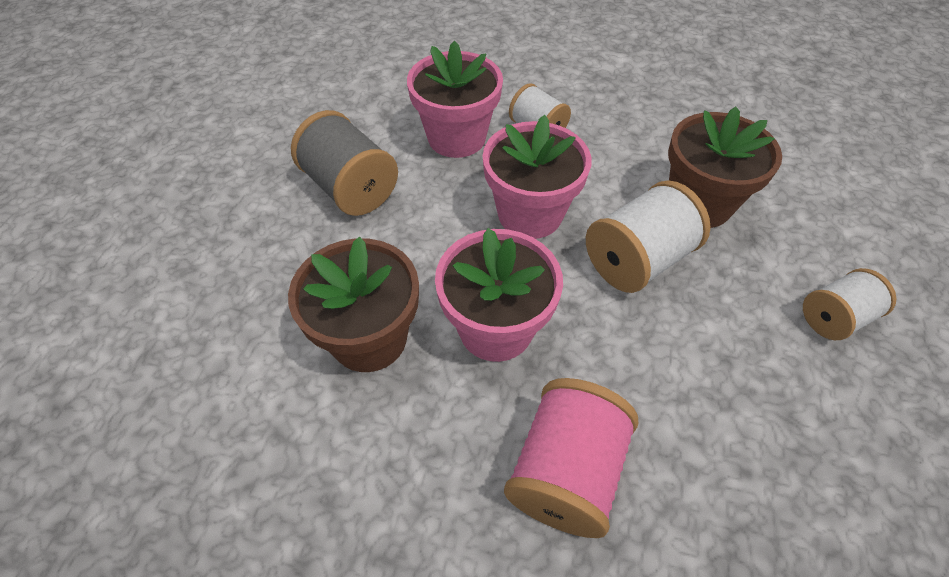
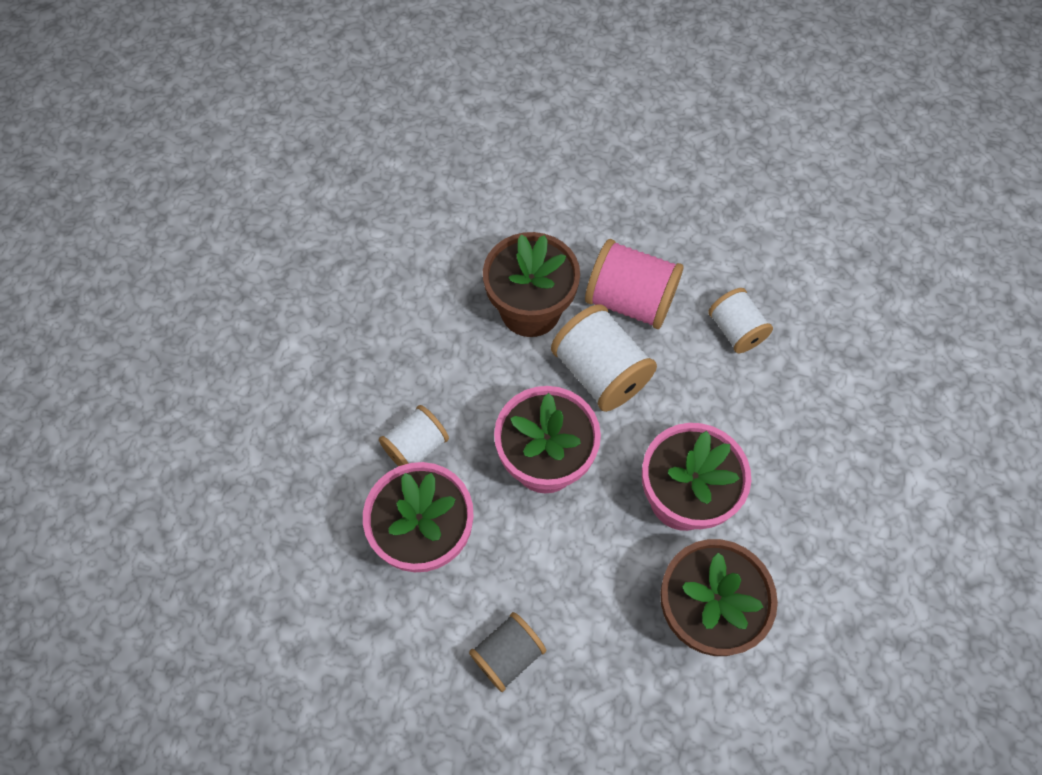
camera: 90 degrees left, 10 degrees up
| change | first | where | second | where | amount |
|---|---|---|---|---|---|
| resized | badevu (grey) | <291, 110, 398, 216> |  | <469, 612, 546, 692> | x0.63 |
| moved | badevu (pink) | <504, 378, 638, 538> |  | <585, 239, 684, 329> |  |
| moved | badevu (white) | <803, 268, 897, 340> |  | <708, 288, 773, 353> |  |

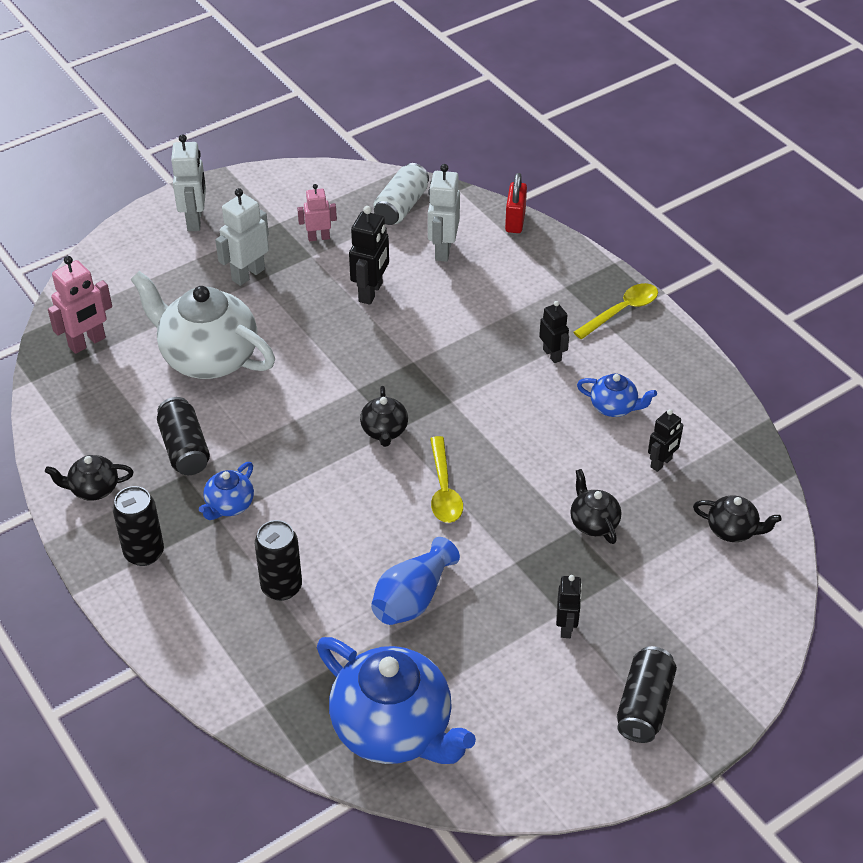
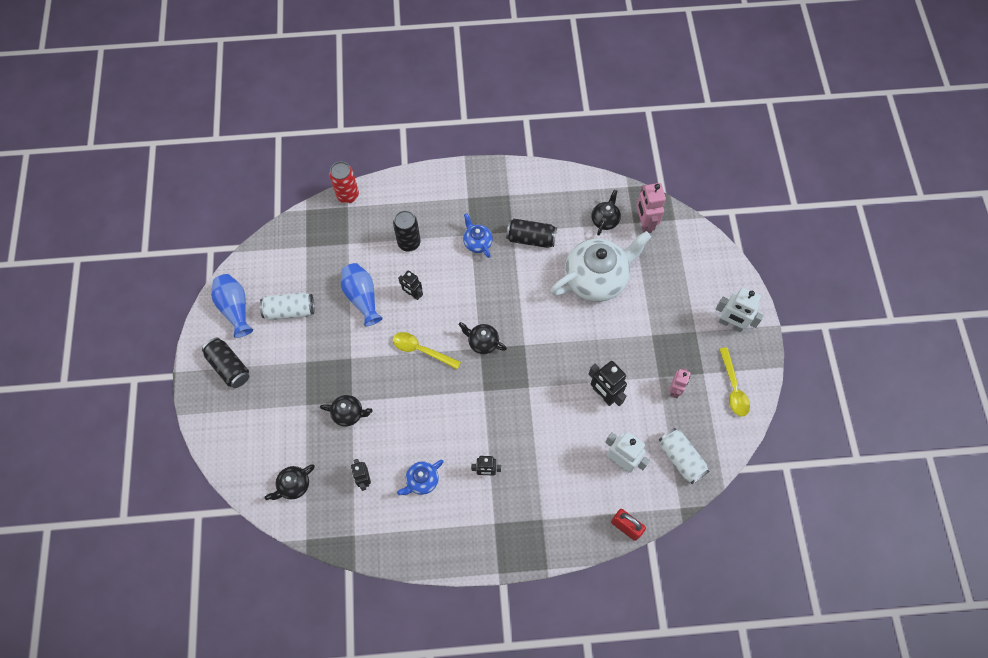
camera: 120 degrees right, 20 degrees up
| change | first | where | second | where | amount |
|---|---|---|---|---|---|
| moved | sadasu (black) | <45, 455, 134, 501> |  | <592, 190, 621, 236> |  |
| removed | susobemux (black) | <113, 486, 164, 566> |  |  |  |
| removed | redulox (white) | <215, 188, 269, 286> |  |  |  |
| removed | sadasu (blue) | <317, 637, 476, 764> |  |  |  |
| moved | redulox (black) | <556, 575, 582, 638> |  | <398, 270, 423, 300> |  |
| moved | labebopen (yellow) | <573, 283, 658, 339> |  | <719, 347, 750, 416> |  |
| added |  |  | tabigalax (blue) | <211, 274, 253, 338> |  |
| added |  |  | susobemux (white) | <260, 293, 314, 320> |  |
| added |  |  | susobemux (red) | <329, 162, 359, 203> |  |

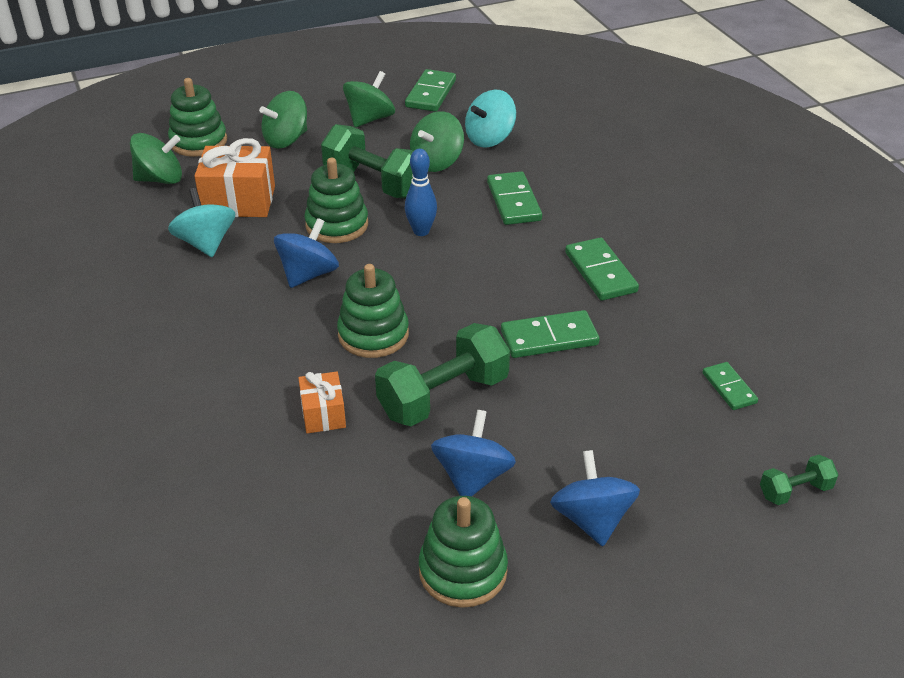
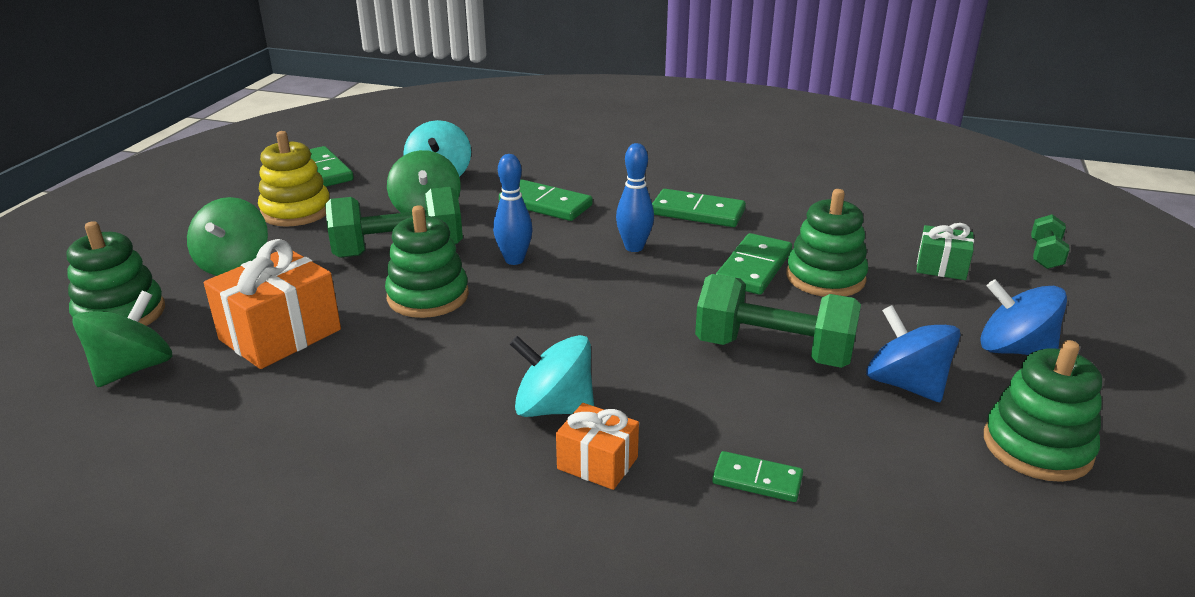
camera: 50 degrees left, 10 degrees down
| change | first | where | second | where | amount |
|---|---|---|---|---|---|
| moved | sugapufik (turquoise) | <168, 188, 235, 257> |  | <510, 335, 594, 417> |  |
| removed | sugapufik (blue) | <274, 218, 339, 288> |  |  |  |
| moved | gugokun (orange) | <298, 371, 346, 434> |  | <556, 403, 639, 490> |  |
| moved | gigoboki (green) | <337, 264, 409, 358> |  | <786, 189, 868, 297> |  |
| replaced | sugapufik (green) | <343, 71, 395, 127> | gigoboki (yellow) | <258, 131, 330, 227> |  |
| turned | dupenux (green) | <375, 323, 510, 426> |  | <695, 274, 861, 368> | 75 degrees counterclockwise |
| moved | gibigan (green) | <703, 362, 758, 410> |  | <712, 451, 803, 502> |  |
| added |  |  | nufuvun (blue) | <616, 143, 654, 252> |  |
| added |  |  | gugokun (green) | <916, 223, 974, 280> |  |

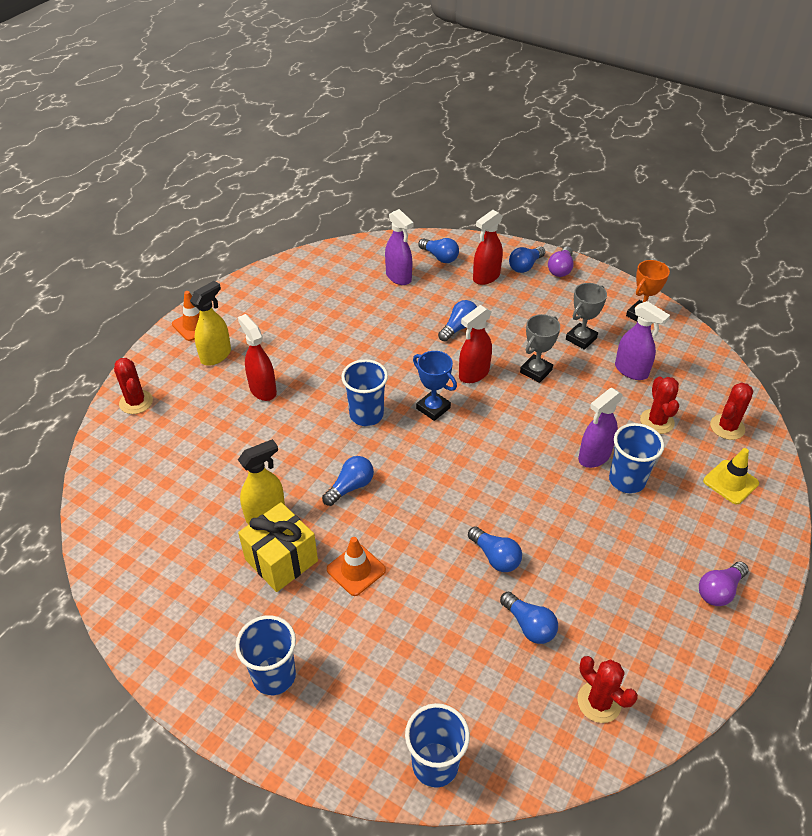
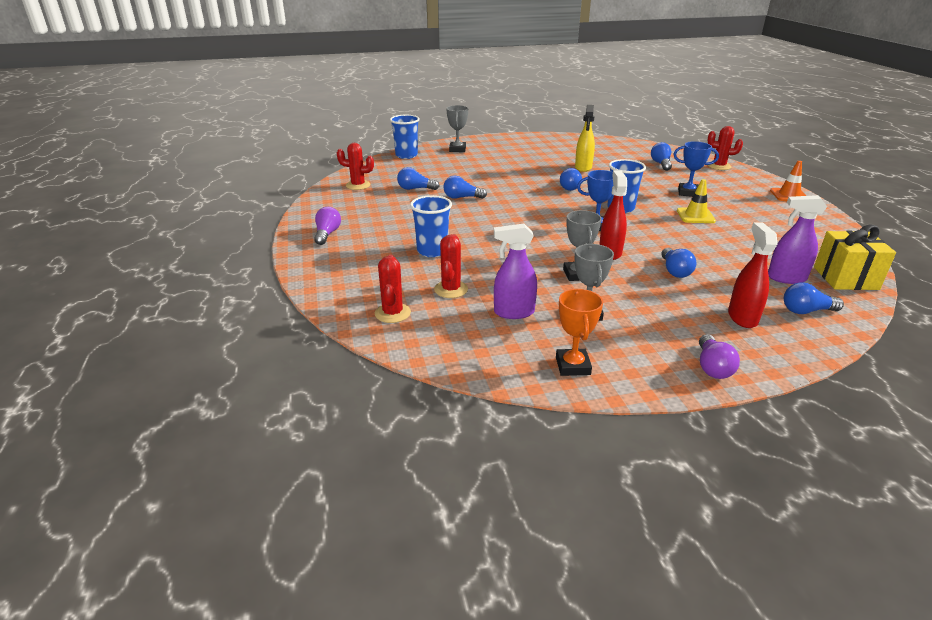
camera: 135 degrees right, 15 degrees down
| change | first | where | second | where | amount |
|---|---|---|---|---|---|
| removed | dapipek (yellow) | <190, 281, 231, 366> |  |  |  |
| removed | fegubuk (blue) | <235, 615, 296, 695> |  |  |  |
| replaced | dapipek (red) | <238, 314, 277, 401> | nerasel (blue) | <673, 141, 719, 197> |  |
| moved | gugokun (yellow) | <238, 502, 318, 592> |  | <814, 224, 896, 290> |  |
| removed | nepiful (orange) | <327, 537, 386, 596> |  |  |  |
| moved | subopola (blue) | <509, 246, 545, 273> |  | <651, 142, 672, 171> |  |
| turned | subopola (purple) | <548, 246, 574, 277> |  | <699, 334, 740, 379> | 150 degrees counterclockwise |
| removed | dapipek (purple) | <578, 388, 623, 468> |  |  |  |
| turned | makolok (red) | <640, 377, 679, 434> |  | <434, 234, 468, 298> | 60 degrees clockwise |
| moved | nepiful (yellow) | <703, 448, 759, 504> |  | <677, 179, 716, 223> |  |
| added |  |  | nerasel (grey) | <446, 105, 468, 152> |  |

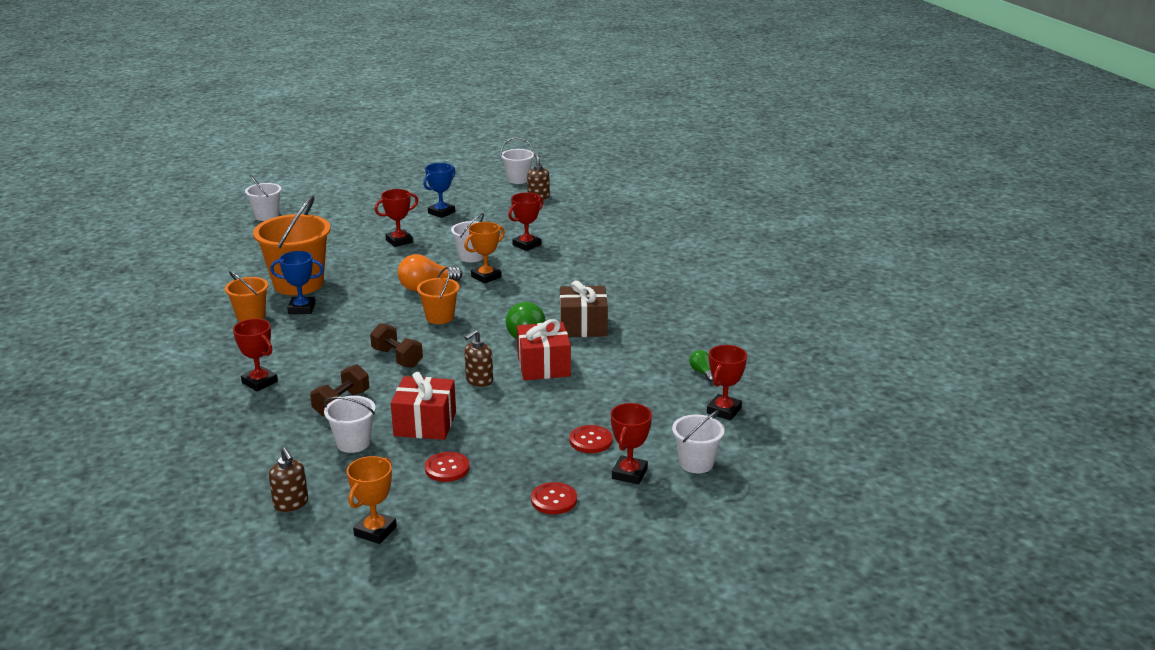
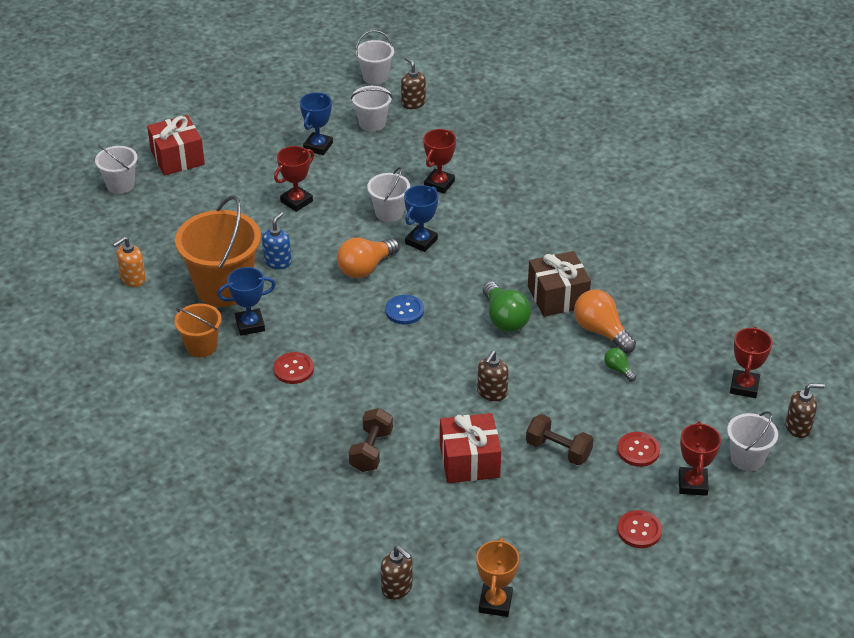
camera: 15 degrees left, 15 degrees up
| change | first | where | second | where | amount |
|---|---|---|---|---|---|
| removed | nerasel (red) | <233, 319, 278, 391> |  |  |  |
| moved | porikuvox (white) | <324, 396, 376, 453> |  | <351, 86, 393, 132> |  |
| moved | dupenux (brown) | <370, 323, 423, 368> |  | <526, 414, 594, 466> |  |
| replaced | porikuvox (orange) | <417, 267, 459, 324> | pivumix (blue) | <385, 295, 424, 324> |  |
| moved | pivumix (red) | <425, 452, 470, 482> |  | <273, 352, 314, 384> |  |
| recoloured | nerasel (orange) | <464, 222, 505, 284> | nerasel (blue) | <404, 185, 438, 252> |  |
| moved | gugokun (red) | <517, 319, 571, 380> |  | <147, 115, 205, 176> |  |
| moved | subopola (green) | <689, 350, 713, 382> |  | <604, 348, 636, 382> |  |
| added |  |  | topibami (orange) | <113, 237, 146, 287> |  |
| added |  |  | topibami (blue) | <262, 212, 291, 269> |  |
| added |  |  | subopola (orange) | <574, 289, 636, 353> |  |
| added |  |  | topibami (brown) | <786, 383, 825, 438> |  |

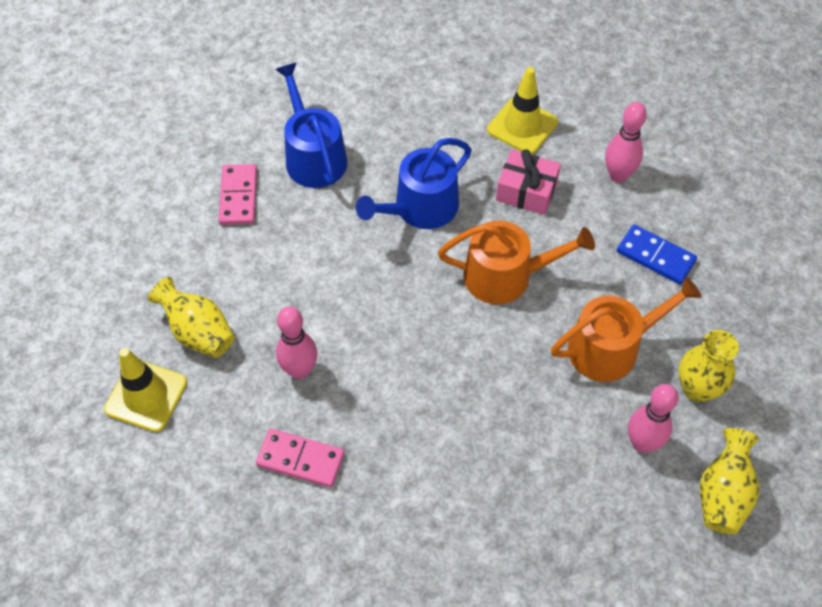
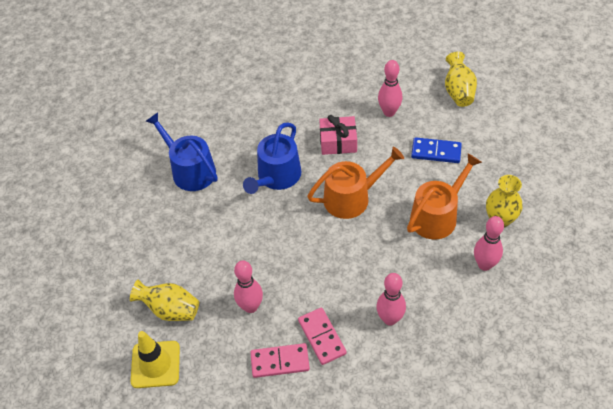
camera: 20 degrees left, 5 degrees down
| change | first | where | second | where | amount |
|---|---|---|---|---|---|
| moved | gibigan (pink) | <218, 164, 257, 225> |  | <298, 307, 347, 365> |  |
| removed | nepiful (yellow) | <487, 67, 558, 154> |  |  |  |
| moved | tabigalax (yellow) | <700, 428, 759, 534> |  | <445, 52, 477, 107> |  |
| added |  |  | nufuvun (pink) | <376, 273, 406, 326> |  |

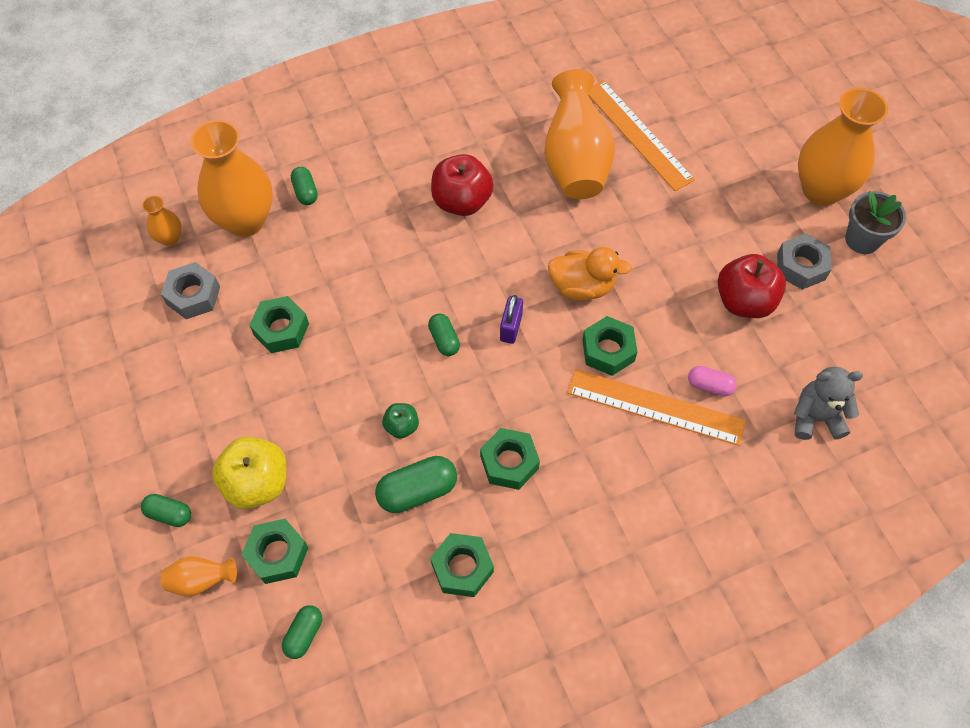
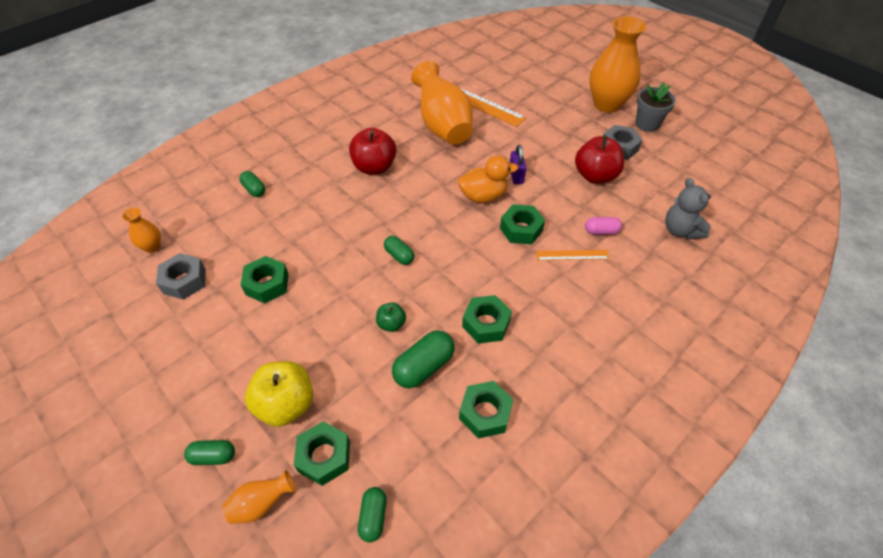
camera: 20 degrees left, 10 degrees down
| change | first | where | second | where | amount |
|---|---|---|---|---|---|
| removed | tabigalax (orange) | <190, 120, 273, 237> |  |  |  |
| moved | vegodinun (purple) | <500, 295, 523, 344> |  | <510, 145, 526, 184> |  |
| resized | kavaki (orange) | <567, 369, 746, 446> |  | <536, 250, 609, 260> | x0.53 |
| turned | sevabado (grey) | <794, 367, 863, 440> |  | <665, 178, 711, 239> | 90 degrees counterclockwise |

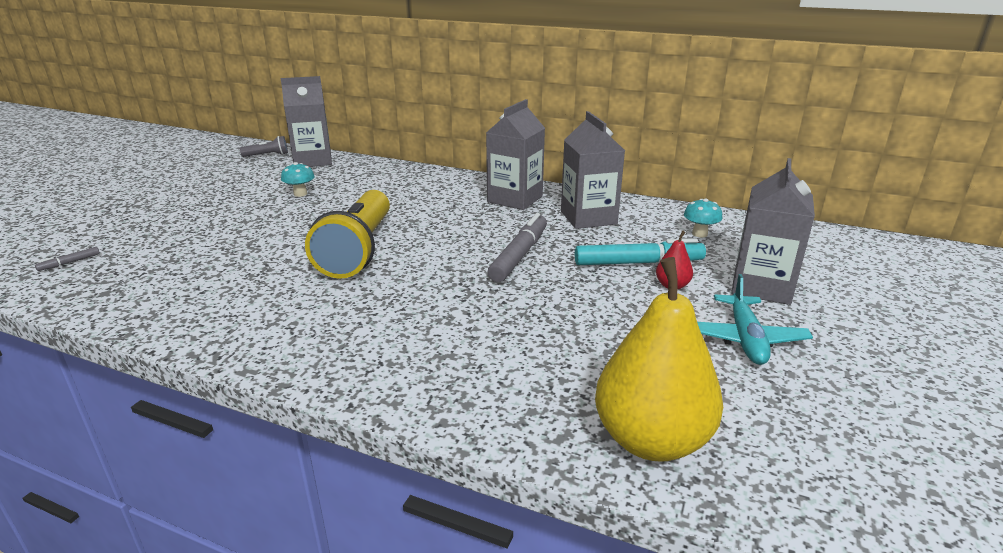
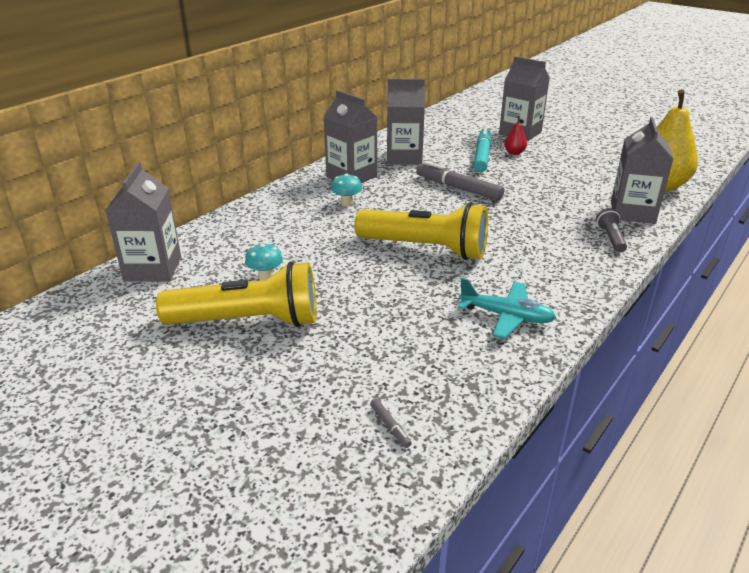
camera: 75 degrees left, 5 degrees up
| change | first | where | second | where | amount |
|---|---|---|---|---|---|
| moved | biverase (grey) | <240, 136, 288, 157> |  | <596, 208, 627, 253> |  |
| moved | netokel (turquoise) | <684, 198, 722, 238> |  | <331, 173, 362, 206> |  |
| moved | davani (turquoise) | <697, 274, 813, 365> |  | <458, 278, 556, 339> |  |
| added |  |  | biverase (yellow) | <156, 261, 317, 327> |  |
| added |  |  | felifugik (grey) | <611, 117, 673, 224> |  |

